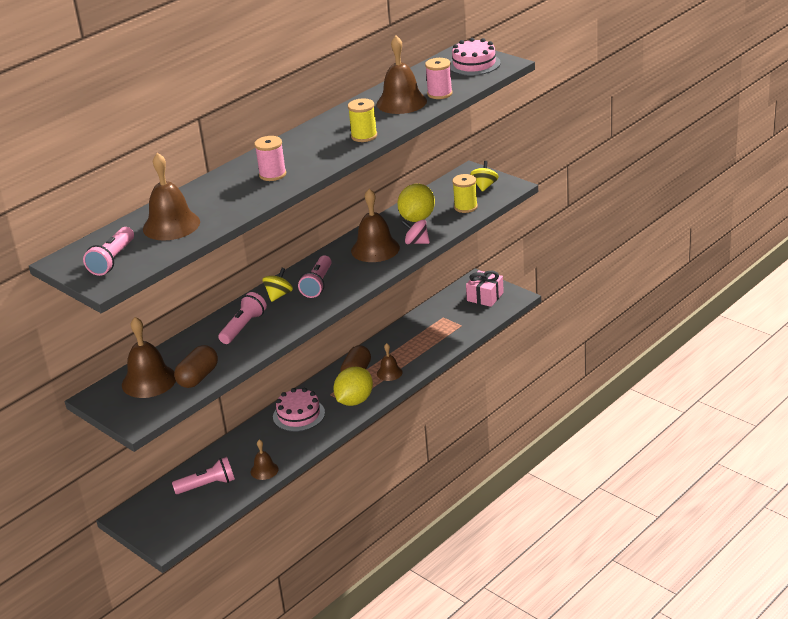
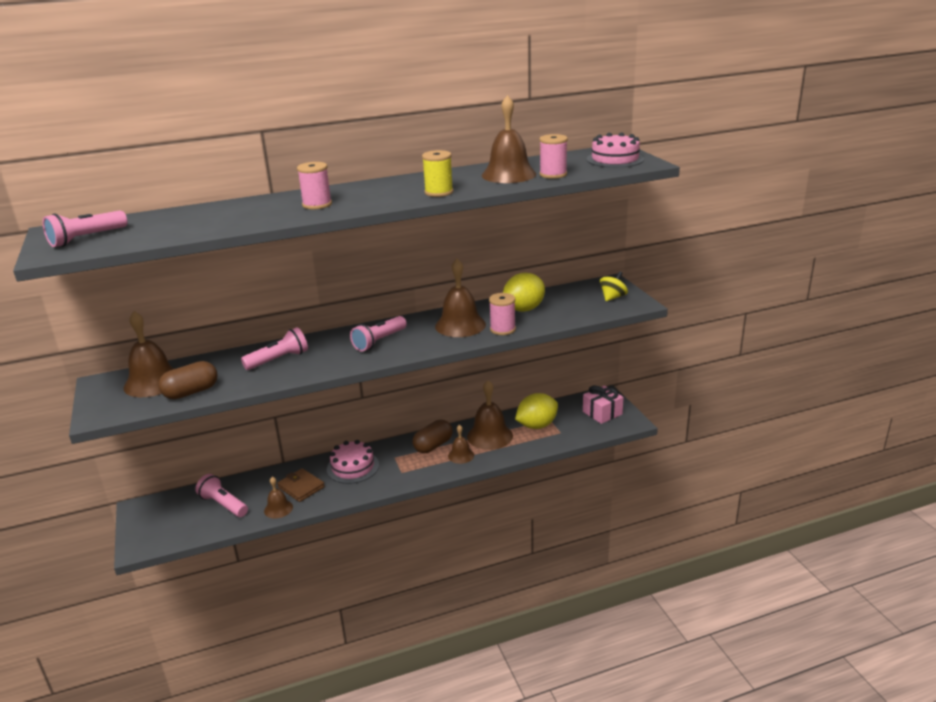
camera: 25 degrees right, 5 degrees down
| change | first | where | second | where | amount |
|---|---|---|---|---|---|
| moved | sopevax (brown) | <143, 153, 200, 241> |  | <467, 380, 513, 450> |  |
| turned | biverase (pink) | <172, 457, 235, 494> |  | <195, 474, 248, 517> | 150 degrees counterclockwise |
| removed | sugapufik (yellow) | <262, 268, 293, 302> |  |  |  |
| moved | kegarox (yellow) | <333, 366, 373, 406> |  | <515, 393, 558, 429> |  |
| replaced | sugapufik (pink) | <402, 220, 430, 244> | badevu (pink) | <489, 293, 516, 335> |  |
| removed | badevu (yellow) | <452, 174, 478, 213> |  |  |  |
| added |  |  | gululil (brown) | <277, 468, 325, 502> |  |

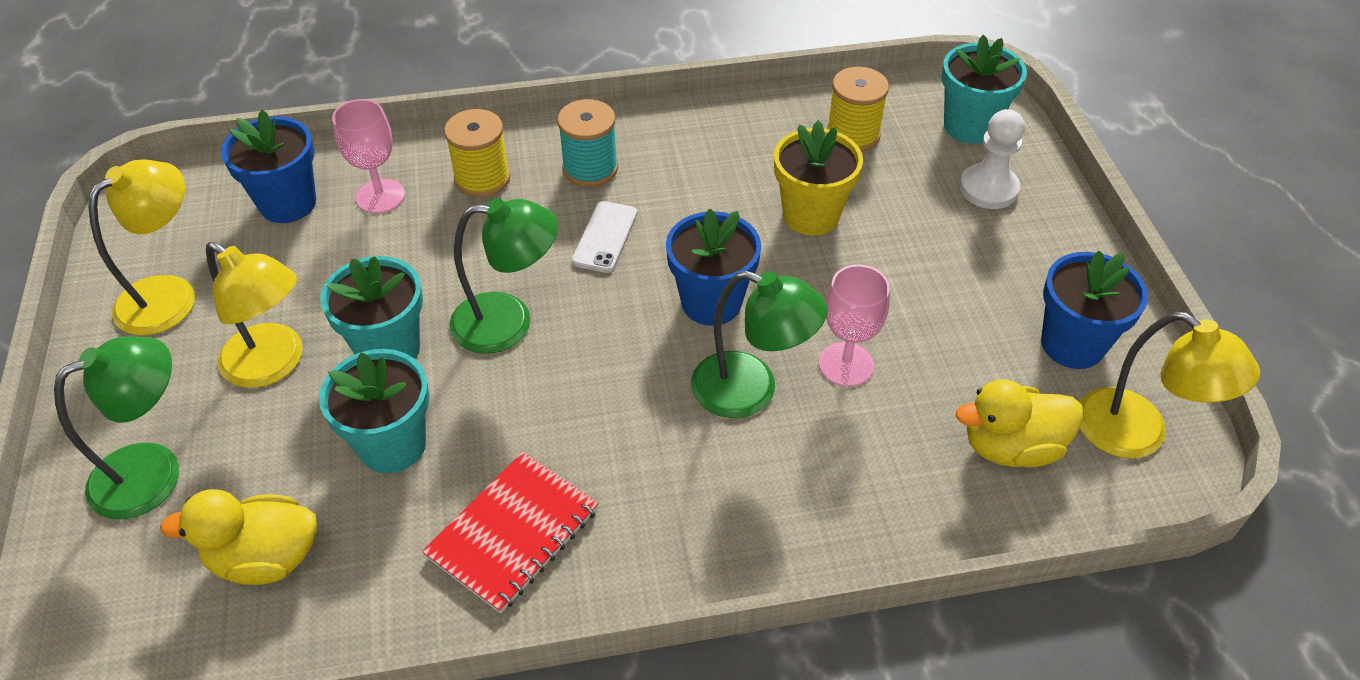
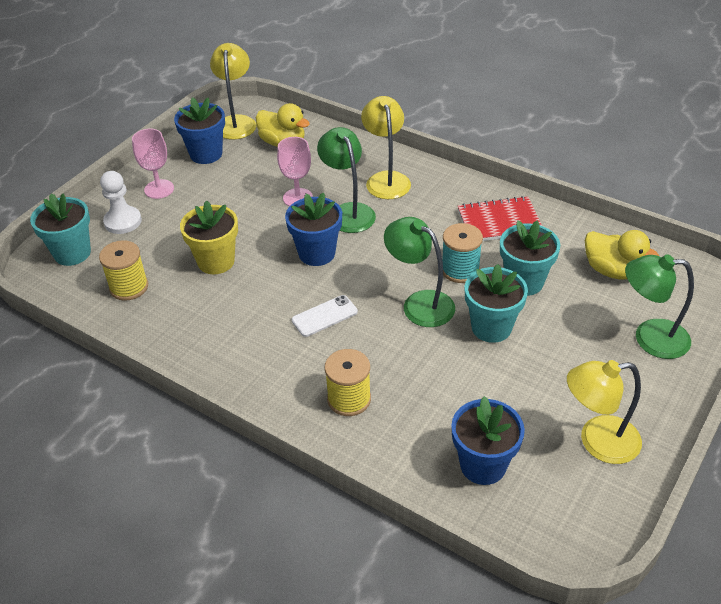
camera: 135 degrees left, 5 degrees down
| change | first | where | second | where | amount |
|---|---|---|---|---|---|
| moved | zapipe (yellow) | <206, 242, 303, 388> |  | <361, 96, 411, 199> |  |
| moved | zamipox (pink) | <332, 99, 405, 213> |  | <132, 129, 174, 199> |  |
| moved | badevu (turquoise) | <557, 99, 618, 187> |  | <442, 223, 483, 283> |  |

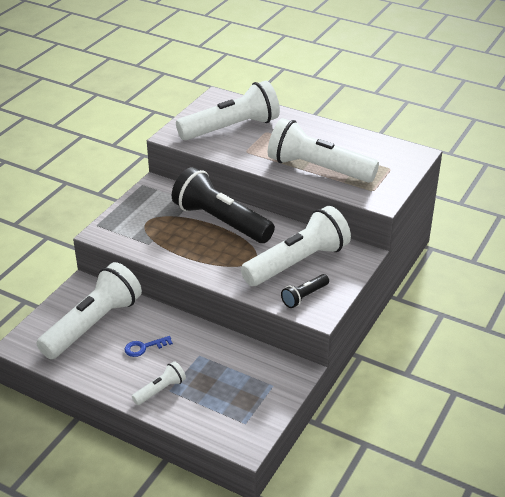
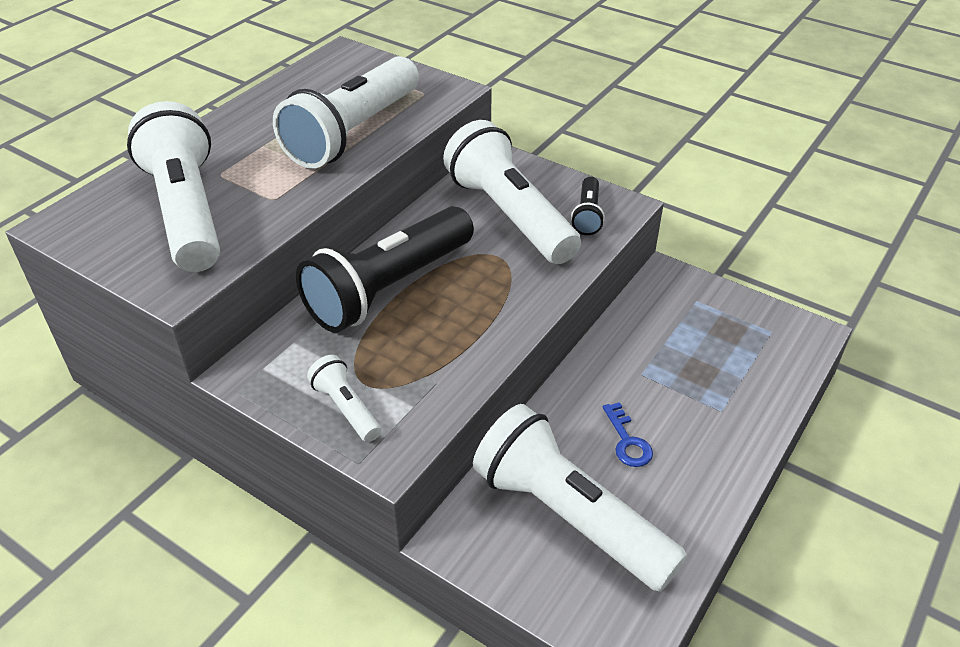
camera: 85 degrees left, 5 degrees up
| change | first | where | second | where | amount |
|---|---|---|---|---|---|
| moved | biverase (white) | <132, 361, 186, 405> |  | <307, 355, 381, 442> |  |
| turned | biverase (black) | <281, 274, 329, 308> |  | <571, 177, 605, 235> | 45 degrees clockwise |

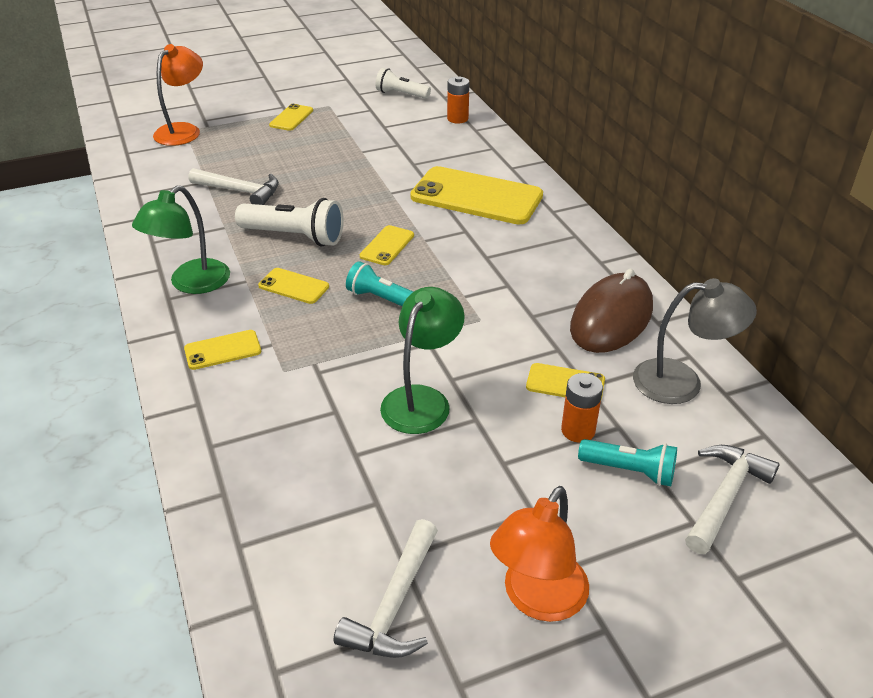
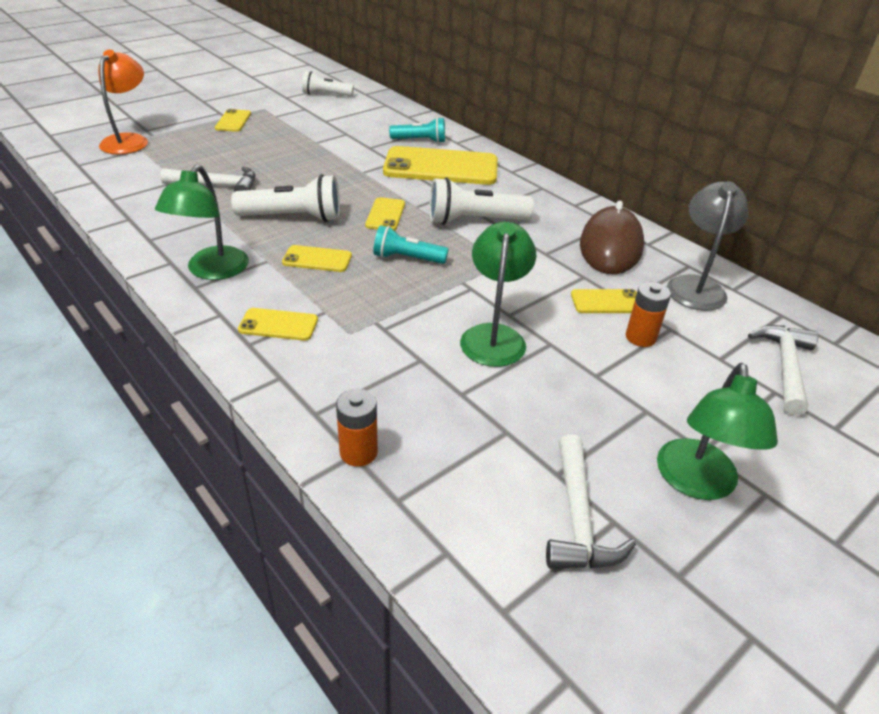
camera: 20 degrees left, 0 degrees up
| change | first | where | second | where | amount |
|---|---|---|---|---|---|
| turned | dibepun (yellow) | <184, 330, 261, 370> |  | <238, 308, 318, 341> | 45 degrees clockwise |
| moved | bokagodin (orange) | <447, 76, 469, 124> |  | <336, 389, 378, 467> |  |
| recoloured | zapipe (orange) | <490, 486, 589, 622> | zapipe (green) | <657, 363, 778, 500> |  |
| moved | biverase (turquoise) | <578, 439, 677, 486> |  | <389, 117, 445, 143> |  |
| turned | zapipe (grey) | <633, 278, 757, 404> |  | <667, 181, 748, 311> | 60 degrees counterclockwise |
| added |  |  | biverase (white) | <429, 178, 534, 225> |  |

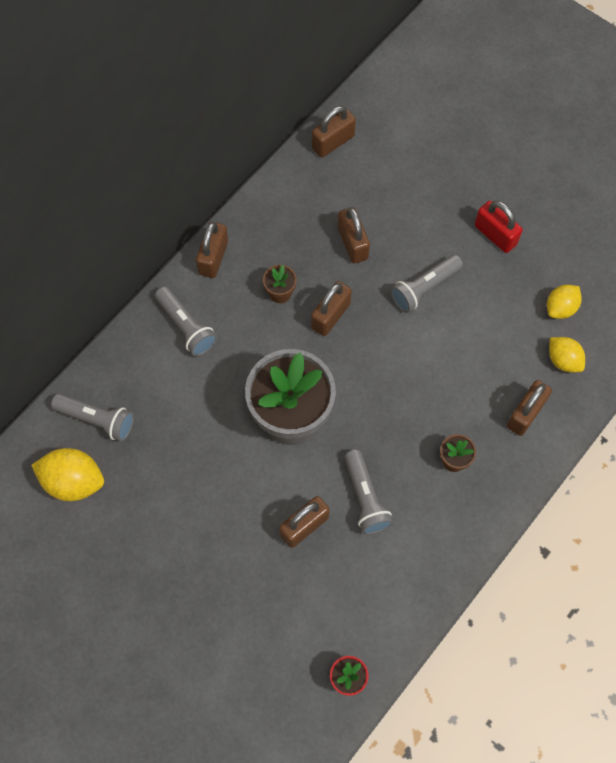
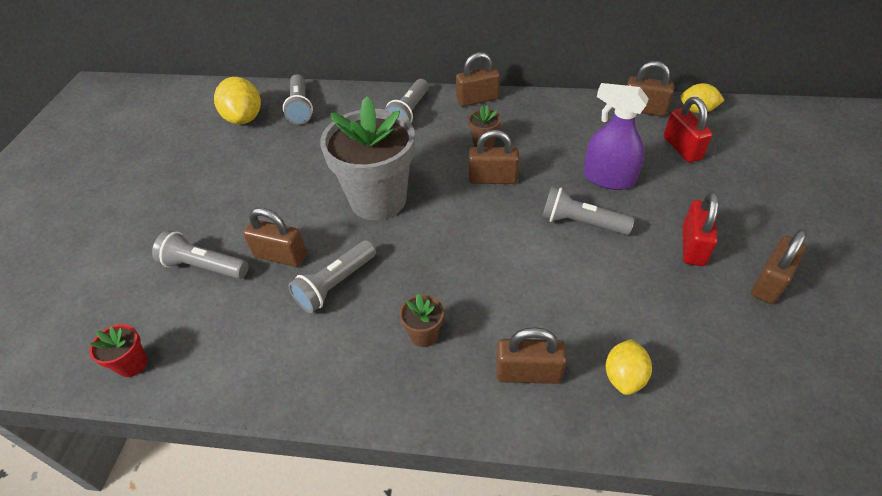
camera: 60 degrees right, 20 degrees down
| change | first | where | second | where | amount |
|---|---|---|---|---|---|
| moved | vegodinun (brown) | <338, 207, 370, 264> |  | <751, 229, 807, 304> |  |
| moved | kegarox (yellow) | <547, 285, 582, 319> |  | <680, 83, 725, 113> |  |
| added |  |  | biverase (grey) | <152, 231, 249, 279> |  |
| added |  |  | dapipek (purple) | <584, 83, 649, 190> |  |
| added |  |  | vegodinun (red) | <664, 97, 713, 162> |  |

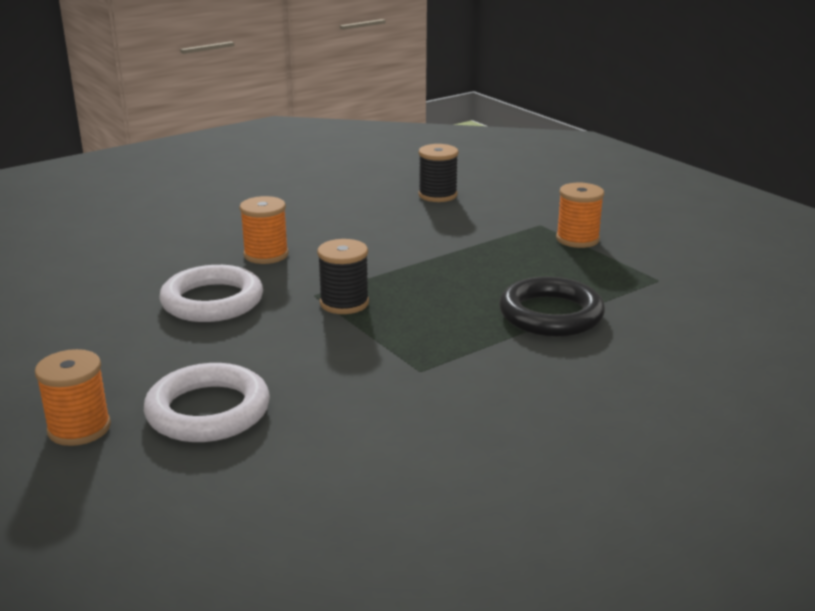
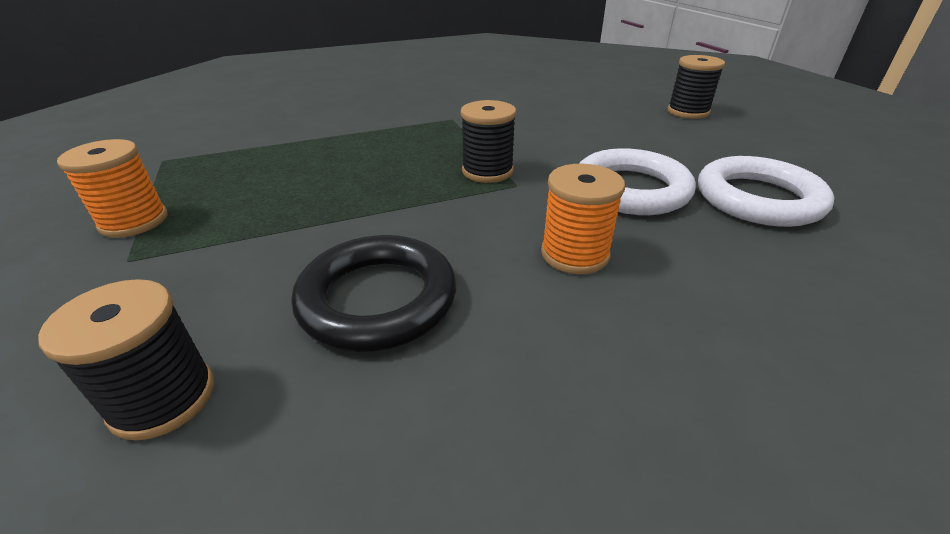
camera: 165 degrees left, 10 degrees up
| change | first | where | second | where | amount |
|---|---|---|---|---|---|
| recoloured | badevu (orange) | <35, 349, 111, 446> | badevu (black) | <667, 55, 725, 119> |  |
| moved | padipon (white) | <144, 363, 270, 442> |  | <698, 156, 834, 227> |  |
| moved | padipon (black) | <499, 277, 605, 337> |  | <291, 235, 456, 352> |  |

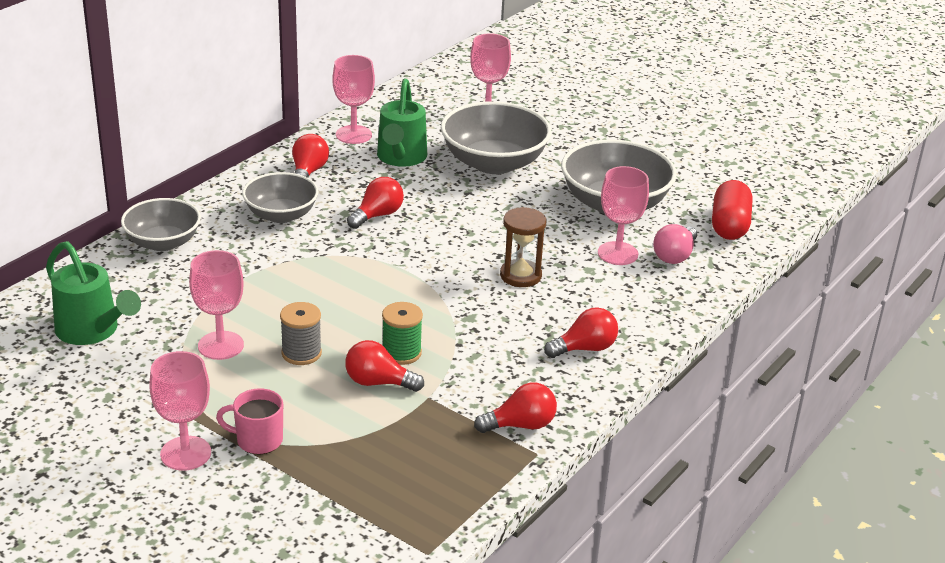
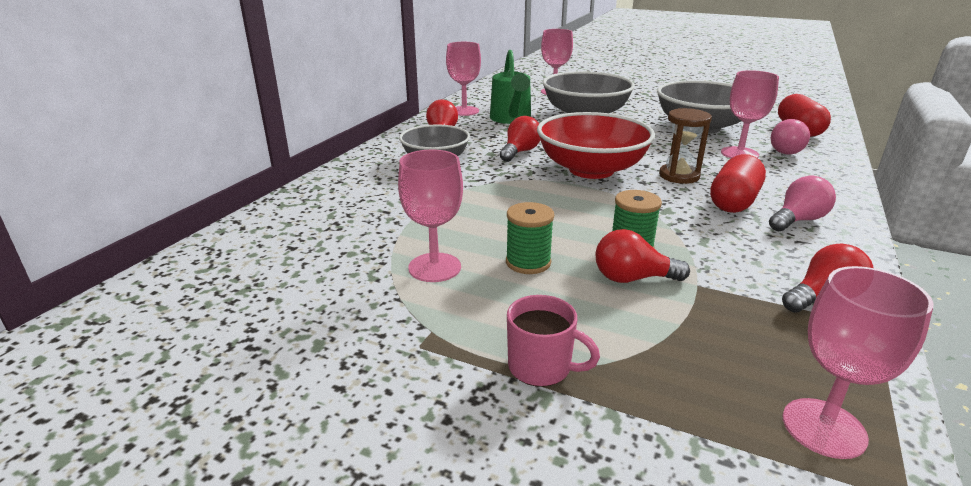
camera: 10 degrees left, 5 degrees down
| change | first | where | second | where | amount |
|---|---|---|---|---|---|
| removed | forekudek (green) | <46, 241, 141, 345> |  |  |  |
| removed | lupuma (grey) | <121, 198, 201, 251> |  |  |  |
| moved | zamipox (pink) | <149, 351, 211, 471> |  | <783, 266, 933, 459> |  |
| turned | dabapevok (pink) | <216, 388, 283, 454> |  | <507, 295, 600, 387> | 150 degrees counterclockwise |
| recoloured | badevu (grey) | <280, 302, 322, 365> | badevu (green) | <506, 202, 554, 274> |  |
| recoloured | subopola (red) | <544, 307, 618, 358> | subopola (pink) | <769, 176, 836, 231> |  |
| added |  |  | lupuma (red) | <537, 112, 655, 179> |  |
| added |  |  | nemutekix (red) | <710, 154, 766, 213> |  |

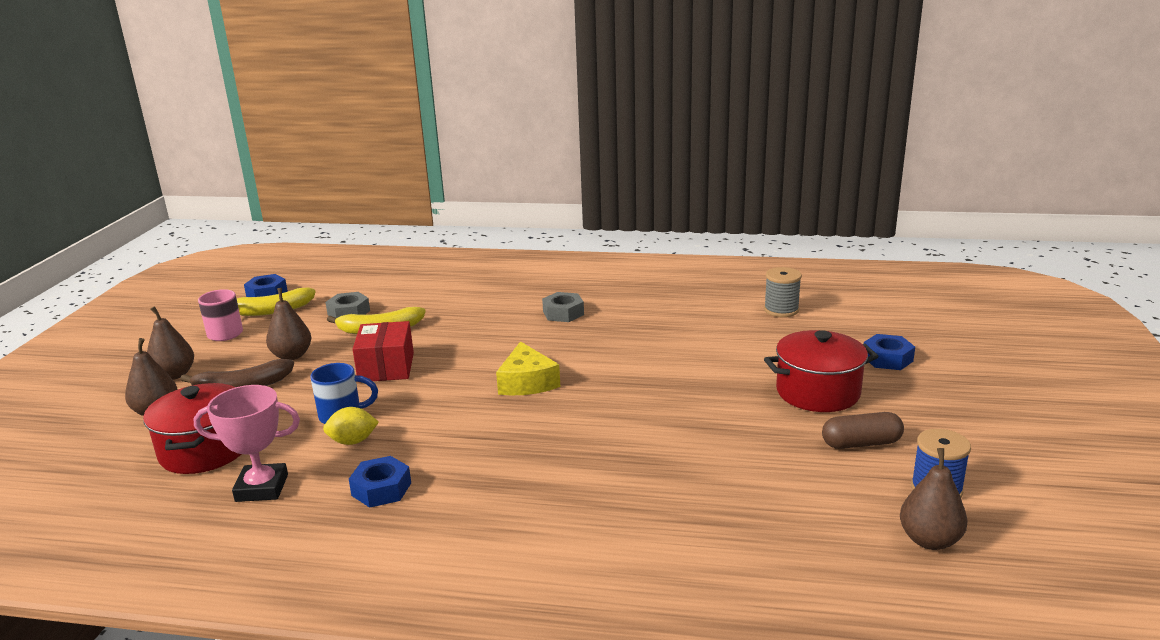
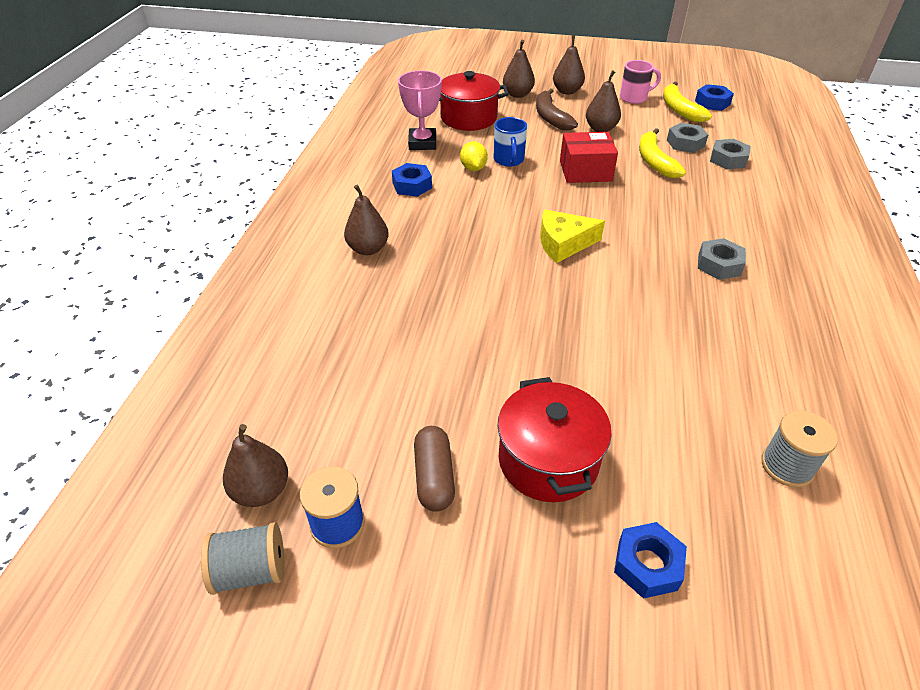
camera: 90 degrees right, 20 degrees up
| change | first | where | second | where | amount |
|---|---|---|---|---|---|
| added |  |  | badevu (grey) | <201, 522, 284, 595> |  |
| added |  |  | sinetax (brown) | <344, 184, 389, 255> |  |
| added |  |  | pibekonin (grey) | <710, 139, 751, 170> |  |

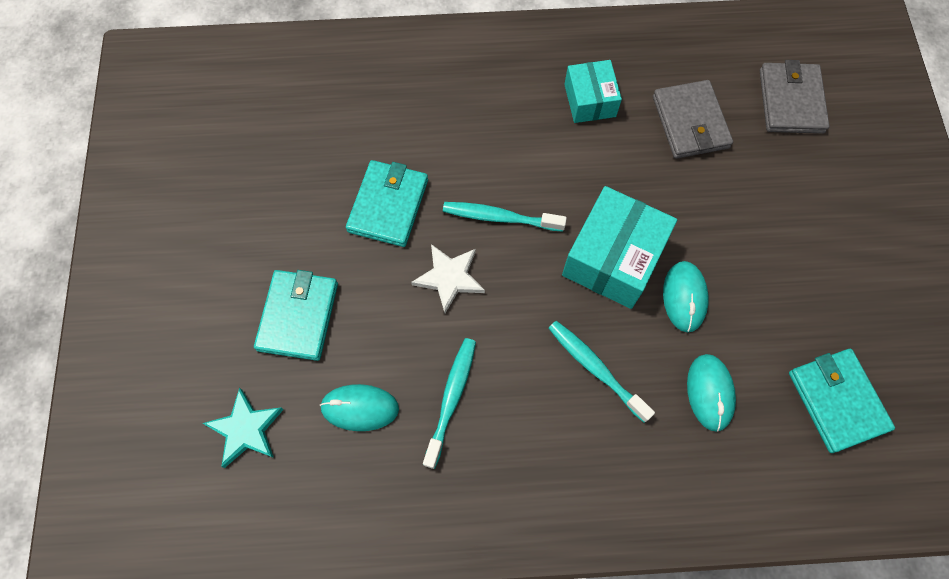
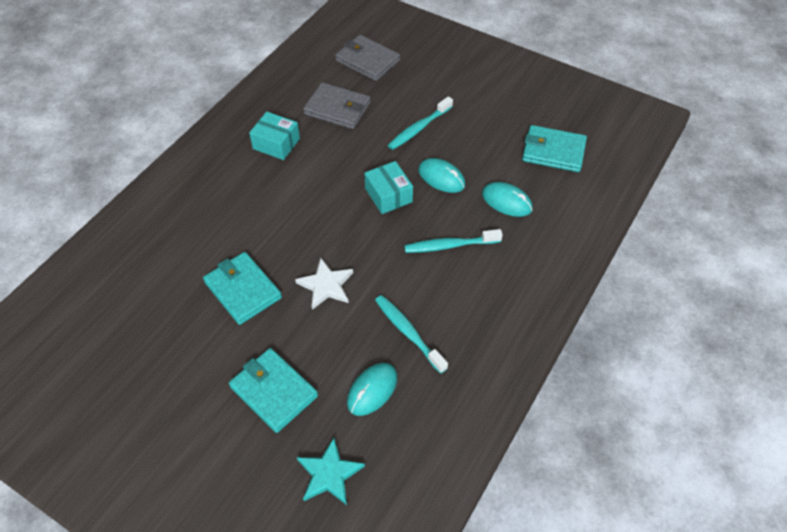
camera: 55 degrees left, 15 degrees down
| change | first | where | second | where | amount |
|---|---|---|---|---|---|
| moved | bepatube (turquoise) | <443, 202, 567, 232> |  | <388, 96, 453, 150> |  |
| resized | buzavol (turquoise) | <562, 186, 677, 309> |  | <364, 161, 413, 214> | x0.62 |

